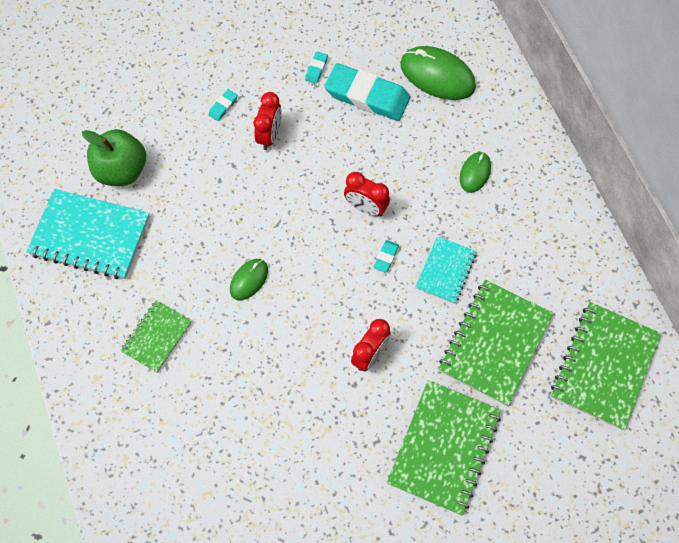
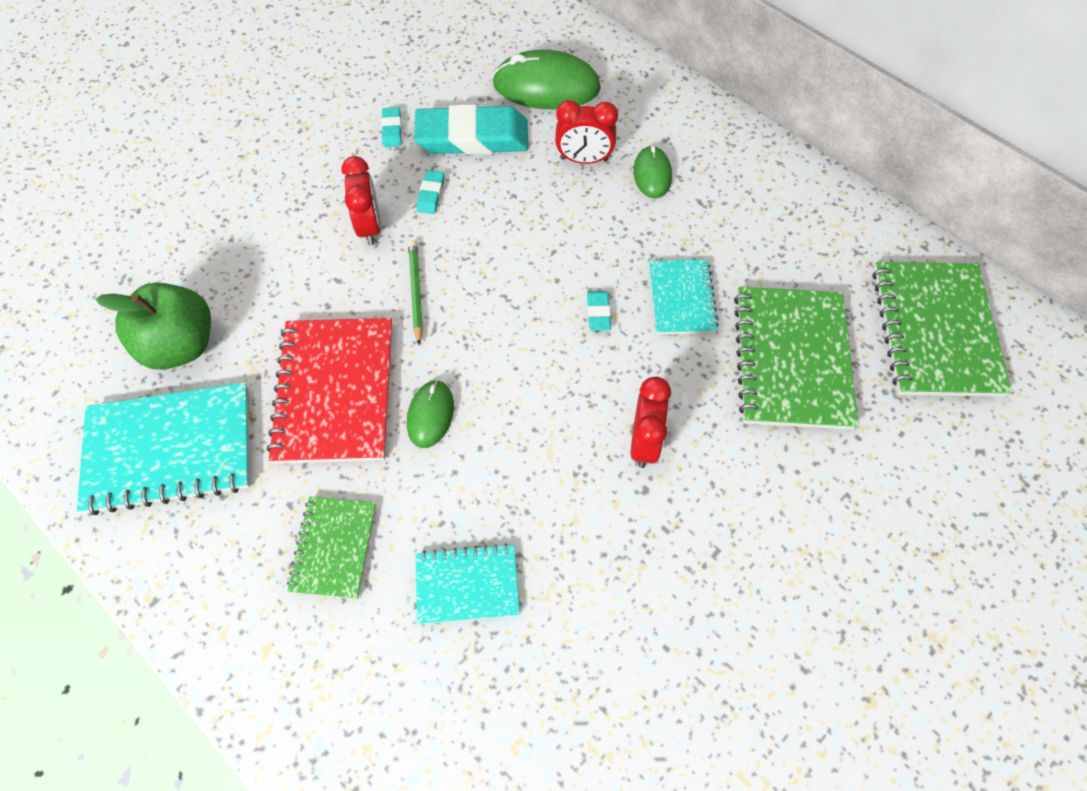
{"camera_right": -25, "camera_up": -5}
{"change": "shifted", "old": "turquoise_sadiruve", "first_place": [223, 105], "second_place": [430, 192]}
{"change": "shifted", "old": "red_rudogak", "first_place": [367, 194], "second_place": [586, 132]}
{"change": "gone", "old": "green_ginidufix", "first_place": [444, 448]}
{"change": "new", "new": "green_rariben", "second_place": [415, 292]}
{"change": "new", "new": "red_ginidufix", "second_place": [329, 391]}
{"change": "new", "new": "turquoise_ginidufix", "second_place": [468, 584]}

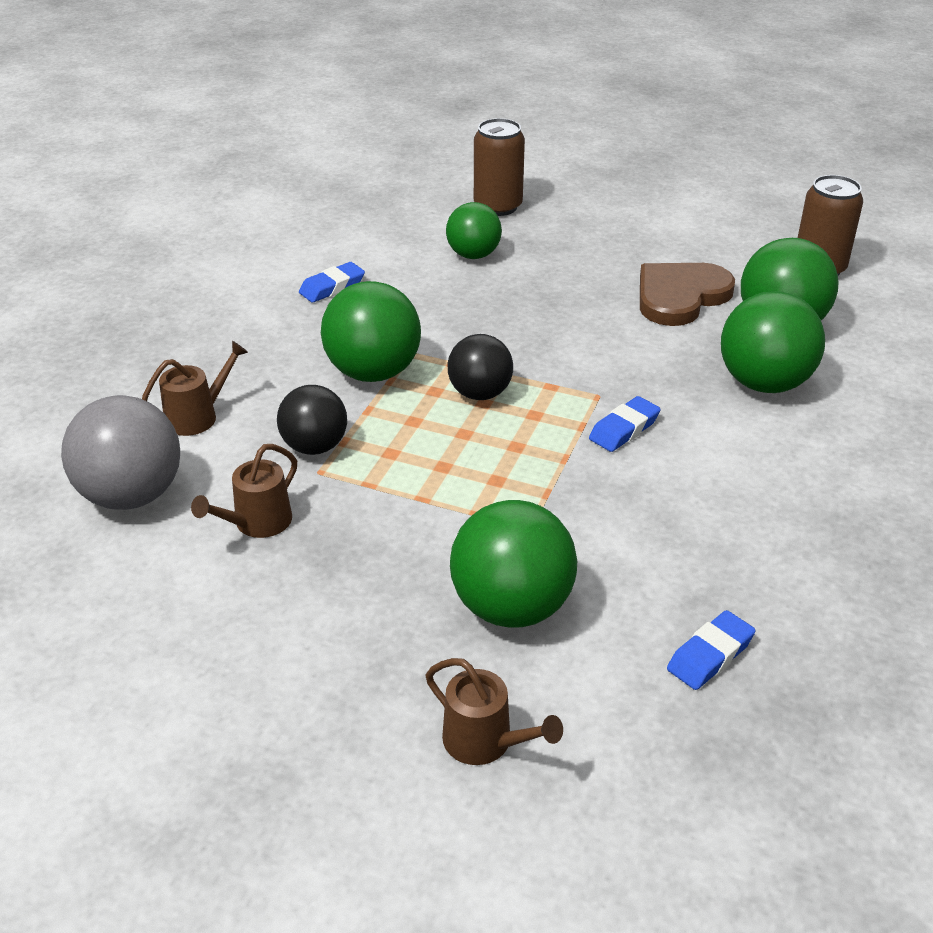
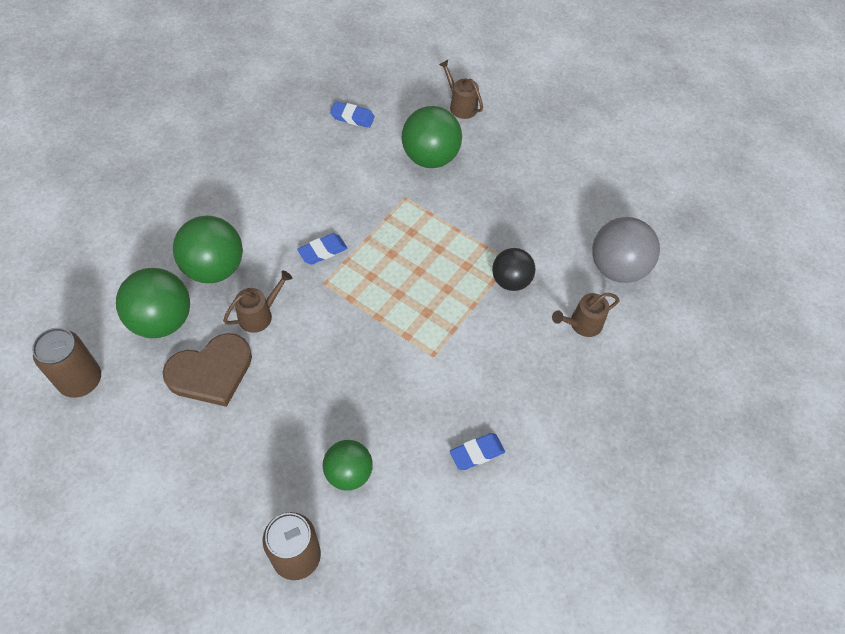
{"camera_right": -170, "camera_up": 20}
{"change": "gone", "old": "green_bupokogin", "first_place": [371, 331]}
{"change": "gone", "old": "black_bupokogin", "first_place": [480, 367]}
{"change": "shifted", "old": "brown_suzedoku", "first_place": [244, 491], "second_place": [257, 301]}
{"change": "rotated", "old": "blue_sadiruve", "first_place": [711, 650], "second_place": [352, 114], "degrees": 45}

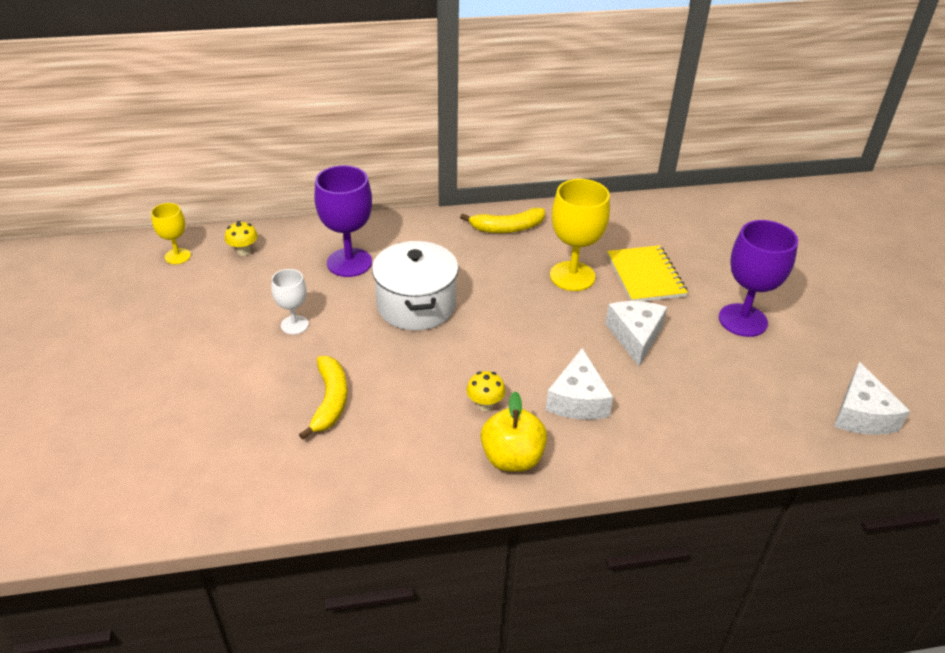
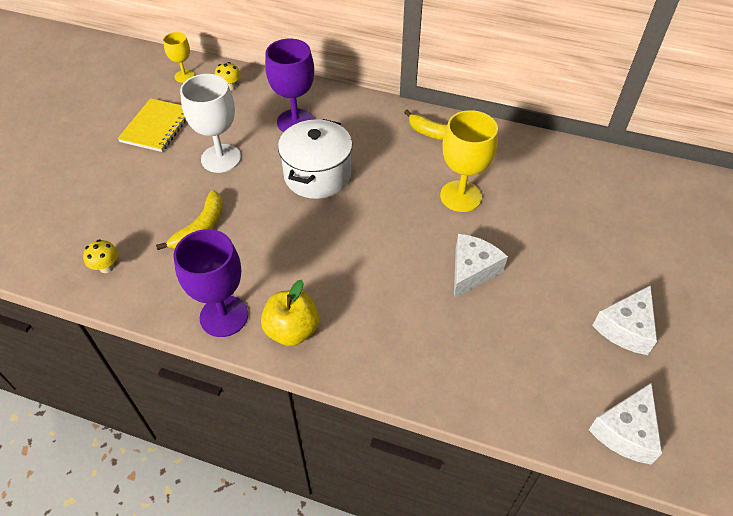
{"camera_right": 30, "camera_up": 10}
{"change": "shifted", "old": "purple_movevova", "first_place": [758, 278], "second_place": [210, 283]}
{"change": "shifted", "old": "yellow_ginidufix", "first_place": [647, 273], "second_place": [151, 125]}
{"change": "scaled", "old": "white_movevova", "first_place": [290, 302], "second_place": [210, 123], "factor": 1.77}
{"change": "shifted", "old": "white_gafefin", "first_place": [579, 384], "second_place": [624, 320]}
{"change": "shifted", "old": "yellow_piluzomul", "first_place": [485, 391], "second_place": [100, 256]}

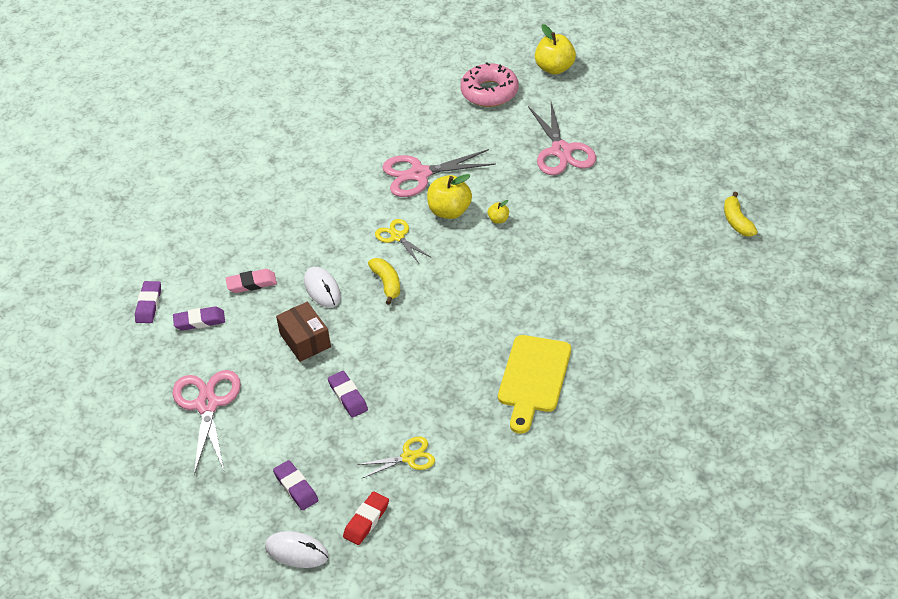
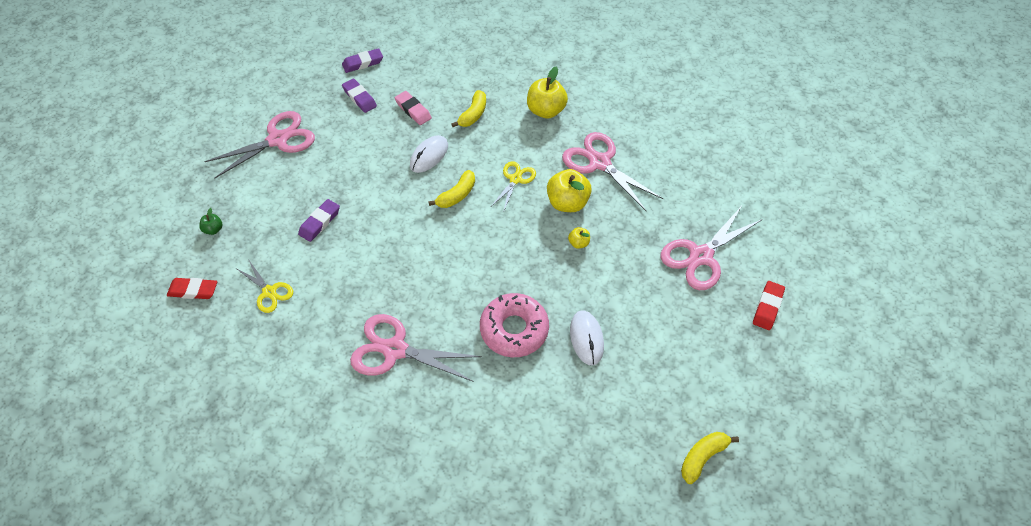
{"camera_right": 60, "camera_up": 10}
{"change": "shifted", "old": "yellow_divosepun", "first_place": [555, 49], "second_place": [547, 92]}
{"change": "shifted", "old": "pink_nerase", "first_place": [489, 85], "second_place": [514, 325]}
{"change": "gone", "old": "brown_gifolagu", "first_place": [303, 332]}
{"change": "swapped", "old": "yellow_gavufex", "new": "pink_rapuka", "first_place": [534, 384], "second_place": [416, 348]}
{"change": "swapped", "old": "purple_sadiruve", "new": "green_divosepun", "first_place": [295, 485], "second_place": [211, 221]}
{"change": "shifted", "old": "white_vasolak", "first_place": [297, 549], "second_place": [587, 337]}
{"change": "new", "new": "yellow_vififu", "second_place": [468, 108]}
{"change": "new", "new": "red_sadiruve", "second_place": [769, 305]}

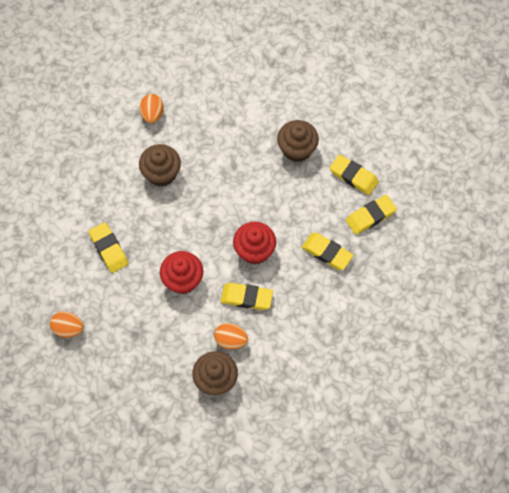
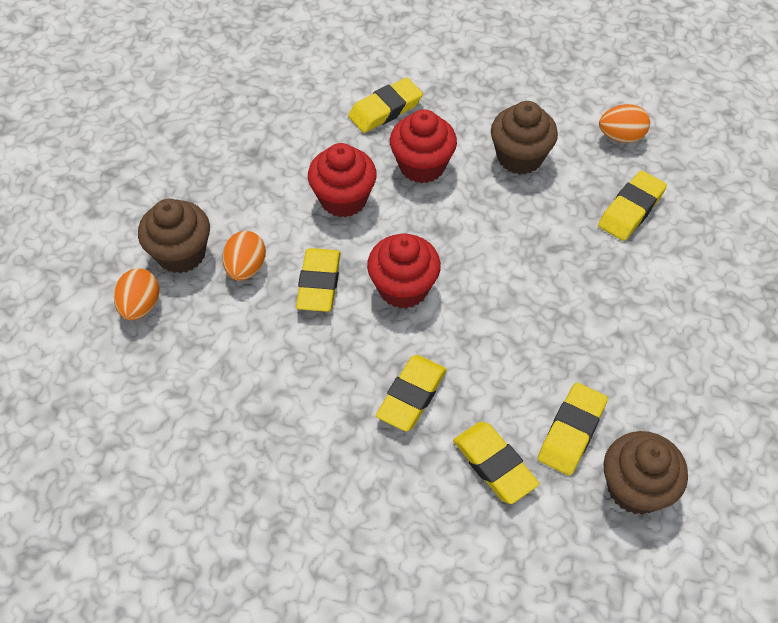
{"camera_right": 85, "camera_up": -10}
{"change": "shifted", "old": "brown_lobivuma", "first_place": [298, 141], "second_place": [646, 473]}
{"change": "shifted", "old": "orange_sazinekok", "first_place": [67, 324], "second_place": [136, 294]}
{"change": "new", "new": "red_lobivuma", "second_place": [423, 146]}
{"change": "new", "new": "yellow_sadiruve", "second_place": [632, 205]}

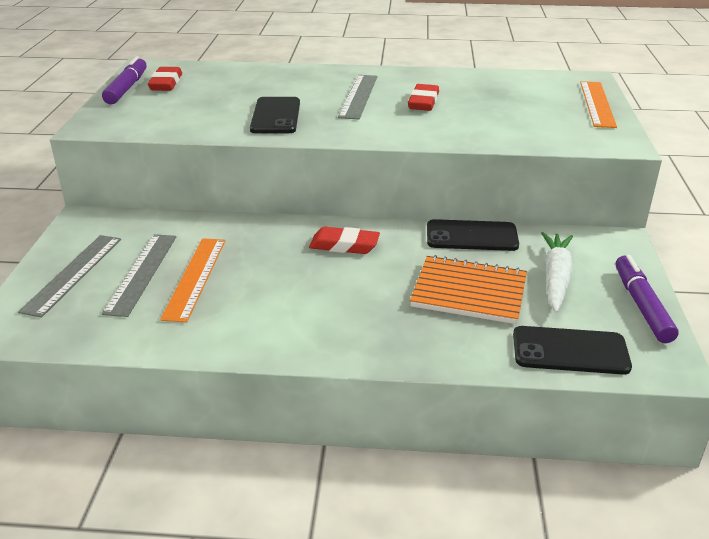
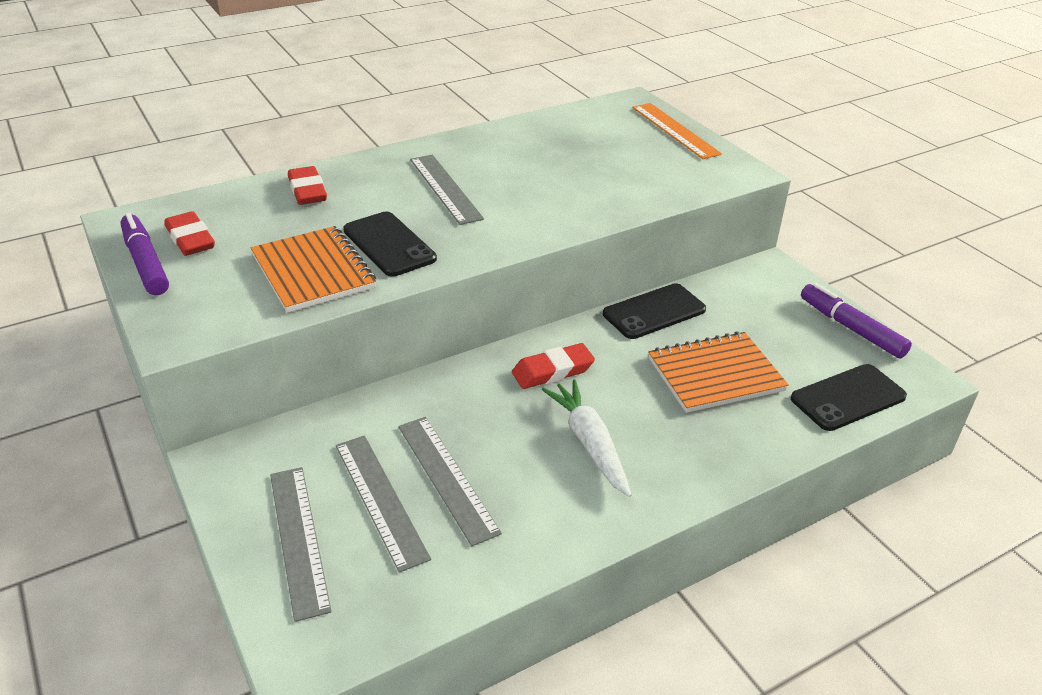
{"camera_right": -35, "camera_up": 5}
{"change": "shifted", "old": "red_sadiruve", "first_place": [423, 97], "second_place": [307, 185]}
{"change": "shifted", "old": "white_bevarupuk", "first_place": [557, 272], "second_place": [587, 438]}
{"change": "repainted", "old": "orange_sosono", "new": "grey_sosono", "first_place": [192, 280], "second_place": [450, 481]}
{"change": "new", "new": "orange_ginidufix", "second_place": [313, 269]}

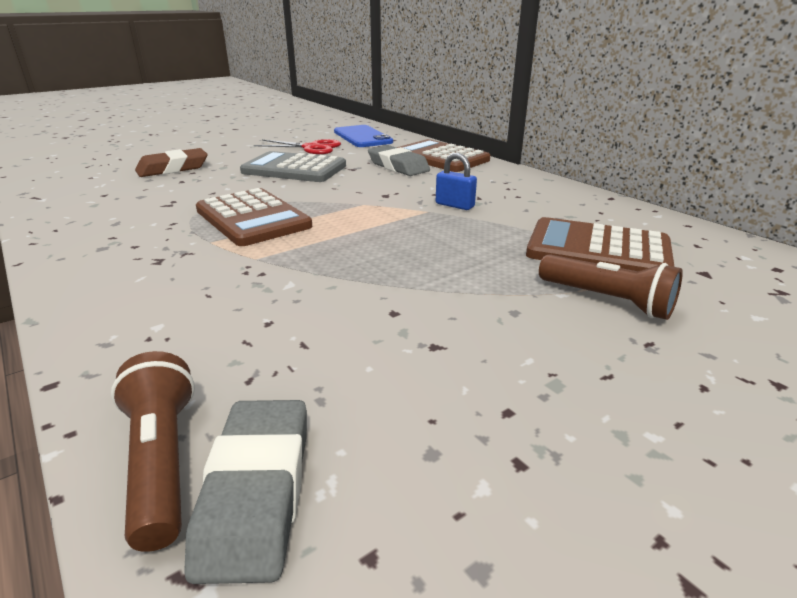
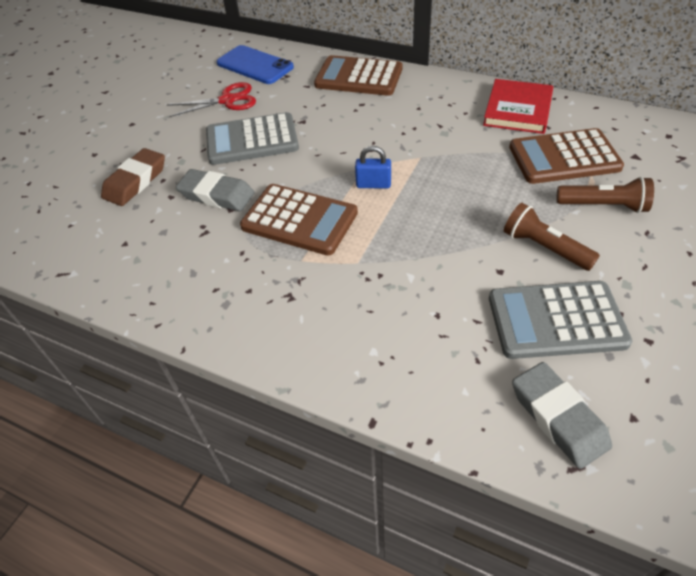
{"camera_right": -25, "camera_up": 20}
{"change": "shifted", "old": "grey_sadiruve", "first_place": [399, 160], "second_place": [215, 190]}
{"change": "shifted", "old": "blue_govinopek", "first_place": [456, 181], "second_place": [373, 167]}
{"change": "shifted", "old": "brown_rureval", "first_place": [153, 451], "second_place": [552, 237]}
{"change": "new", "new": "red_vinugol", "second_place": [518, 106]}
{"change": "new", "new": "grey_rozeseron", "second_place": [560, 320]}

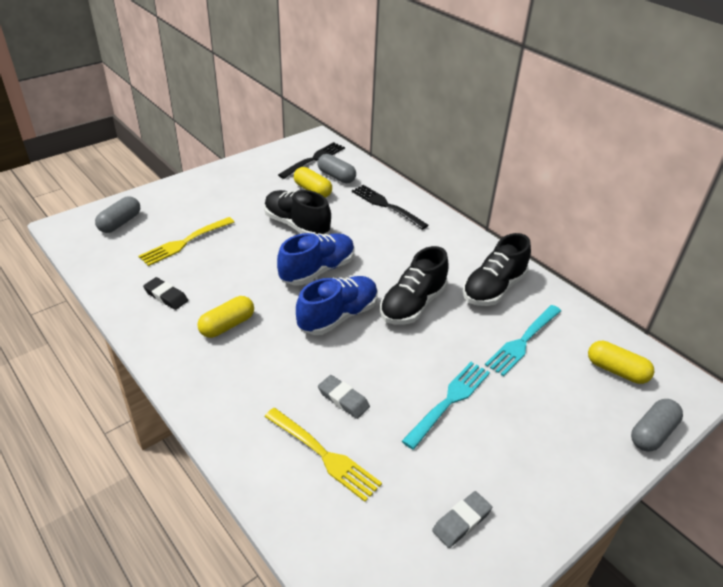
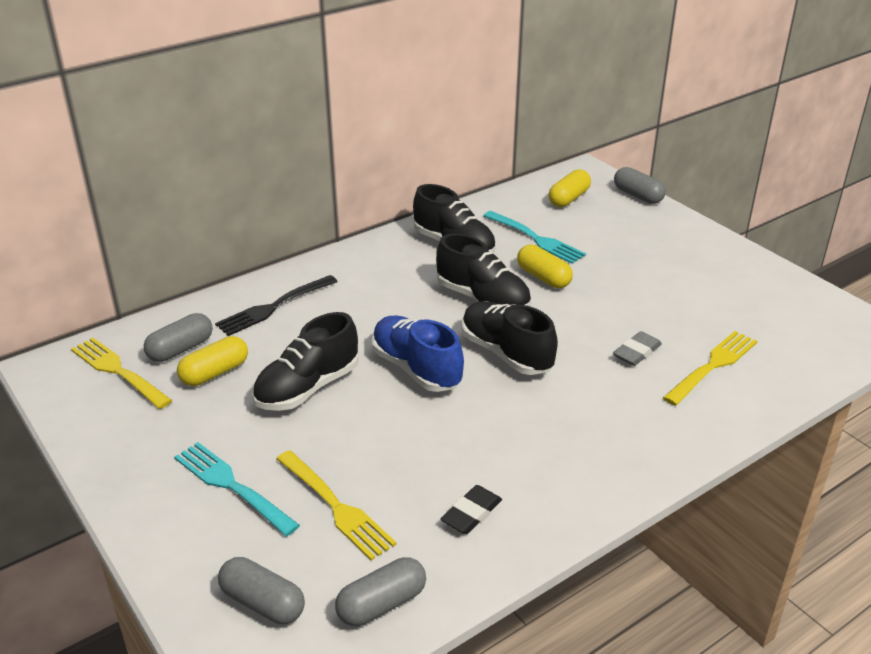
{"camera_right": -85, "camera_up": -5}
{"change": "repainted", "old": "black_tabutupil", "new": "yellow_tabutupil", "first_place": [311, 160], "second_place": [121, 373]}
{"change": "repainted", "old": "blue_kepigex", "new": "black_kepigex", "first_place": [337, 305], "second_place": [510, 338]}
{"change": "shifted", "old": "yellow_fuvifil", "first_place": [225, 317], "second_place": [545, 266]}
{"change": "shifted", "old": "turquoise_tabutupil", "first_place": [446, 406], "second_place": [237, 489]}
{"change": "gone", "old": "grey_sadiruve", "first_place": [462, 519]}
{"change": "new", "new": "grey_fuvifil", "second_place": [380, 591]}

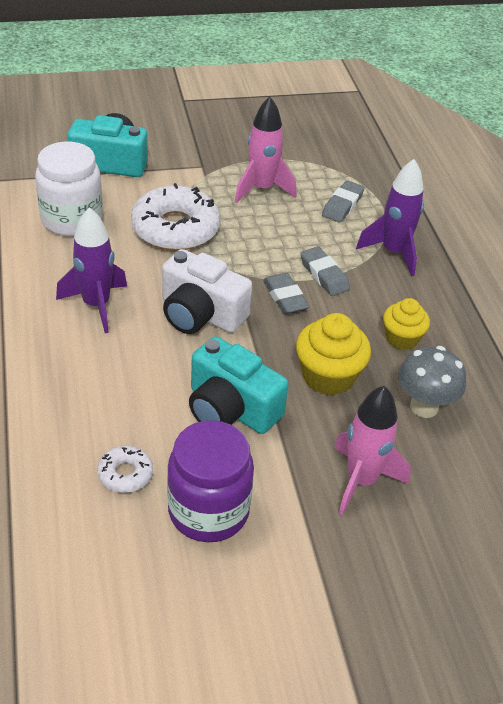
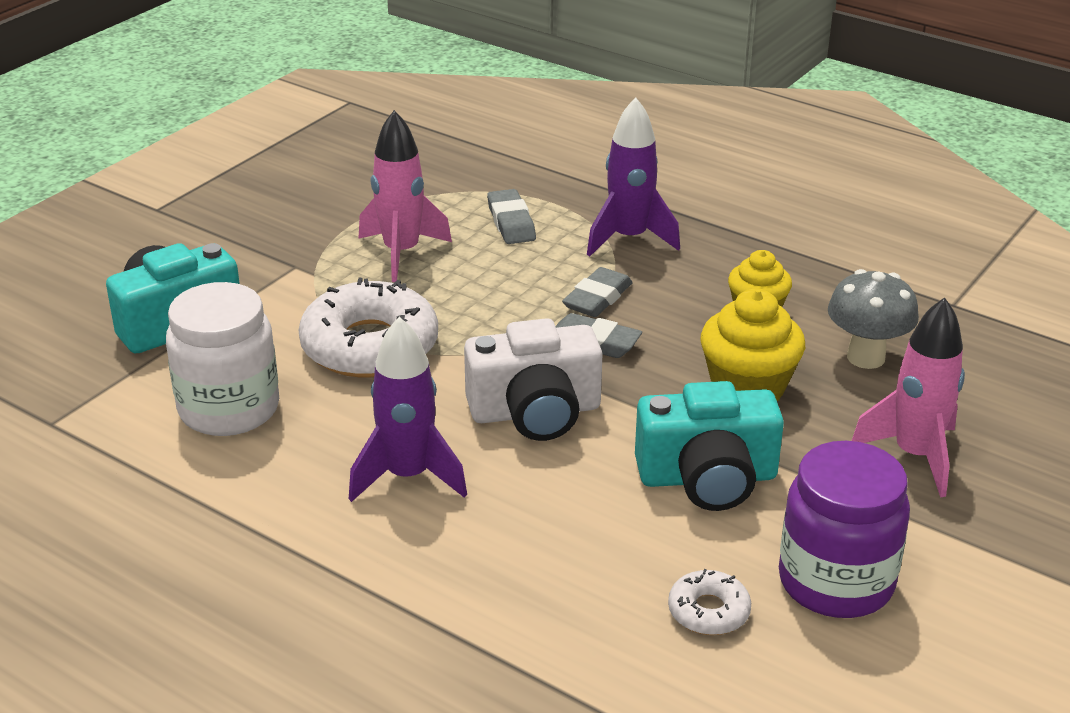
{"camera_right": -40, "camera_up": -10}
{"change": "rotated", "old": "grey_sadiruve", "first_place": [325, 271], "second_place": [597, 292], "degrees": -75}

